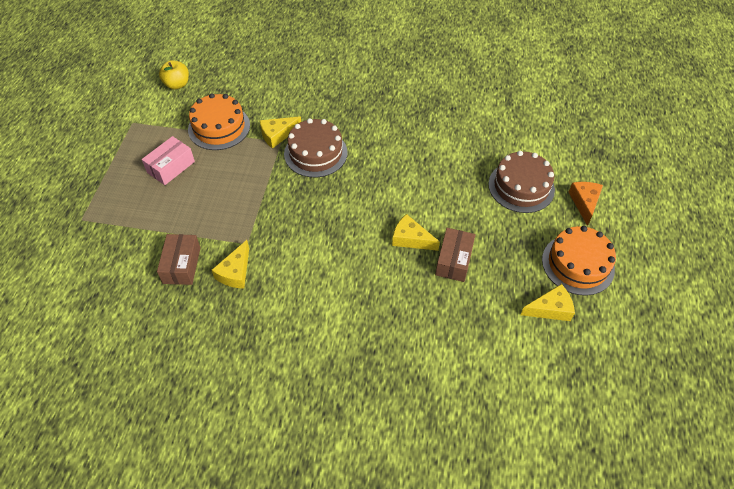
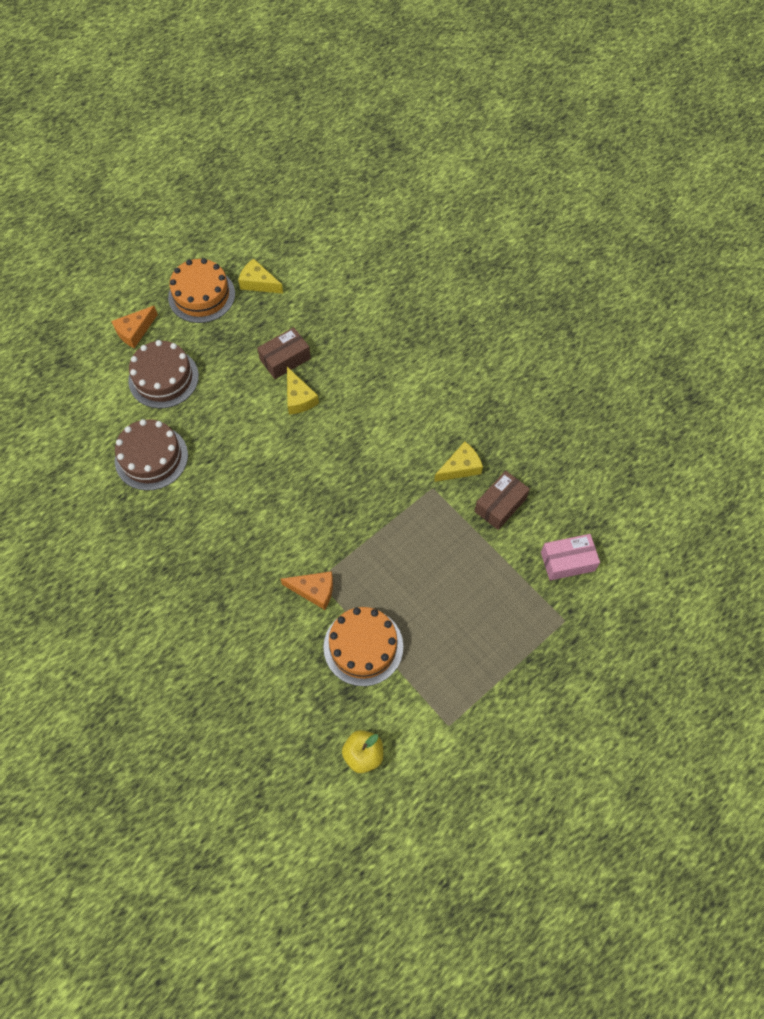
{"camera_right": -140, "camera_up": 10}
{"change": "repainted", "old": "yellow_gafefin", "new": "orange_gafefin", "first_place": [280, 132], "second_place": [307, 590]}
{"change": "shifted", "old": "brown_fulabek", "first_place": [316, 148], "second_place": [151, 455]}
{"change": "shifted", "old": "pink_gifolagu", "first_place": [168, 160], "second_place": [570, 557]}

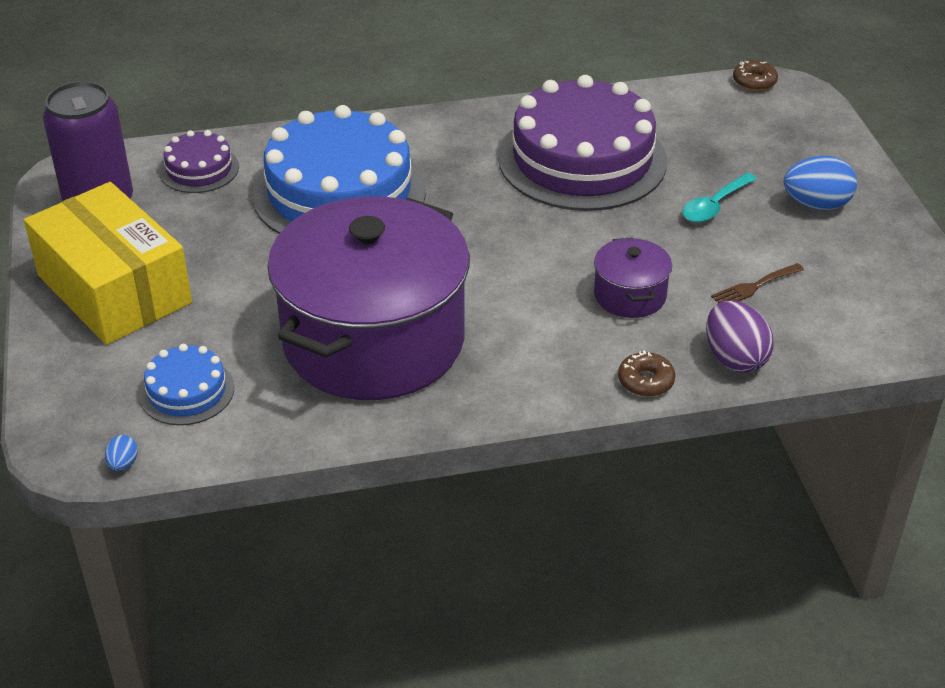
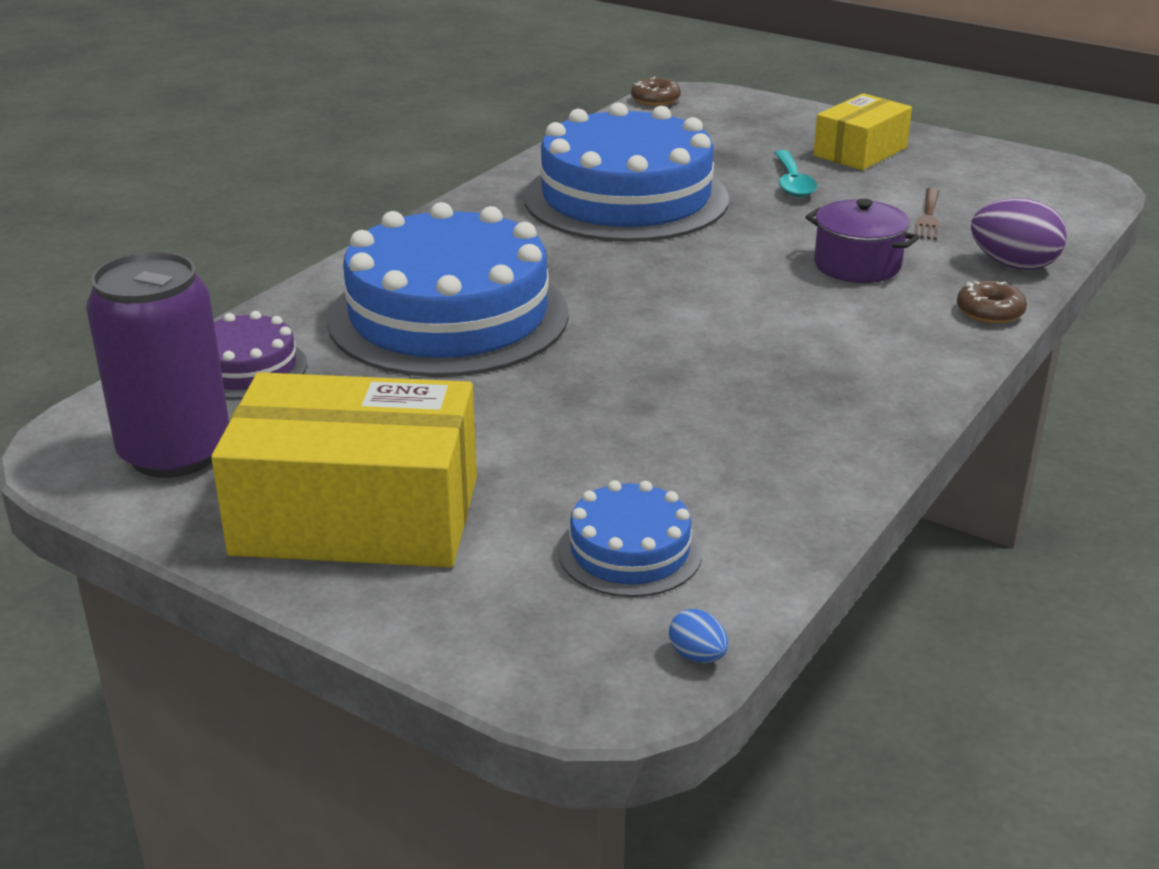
{"camera_right": -45, "camera_up": -10}
{"change": "repainted", "old": "purple_fulabek", "new": "blue_fulabek", "first_place": [582, 143], "second_place": [626, 172]}
{"change": "swapped", "old": "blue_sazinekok", "new": "yellow_gifolagu", "first_place": [820, 183], "second_place": [862, 131]}
{"change": "gone", "old": "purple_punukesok", "first_place": [368, 298]}

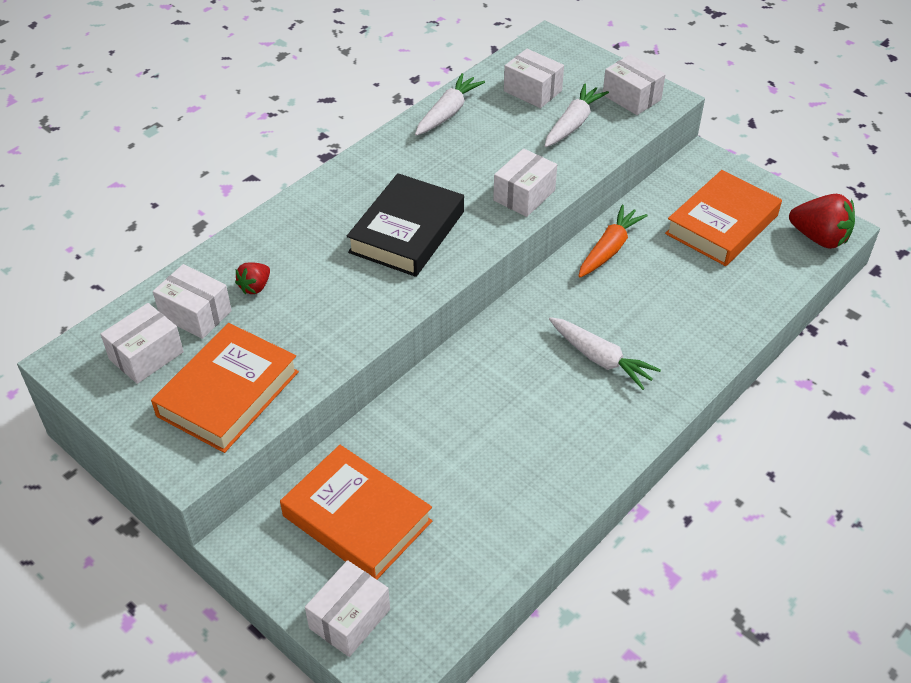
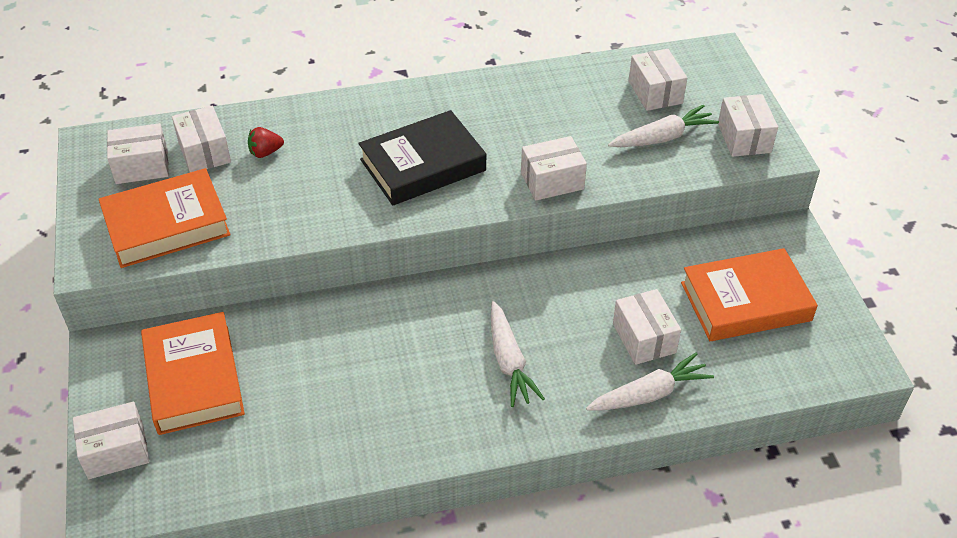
{"camera_right": 35, "camera_up": 0}
{"change": "shifted", "old": "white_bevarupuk", "first_place": [450, 104], "second_place": [650, 382]}
{"change": "gone", "old": "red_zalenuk", "first_place": [822, 221]}
{"change": "gone", "old": "orange_bevarupuk", "first_place": [613, 241]}
{"change": "new", "new": "white_gifolagu", "second_place": [647, 327]}

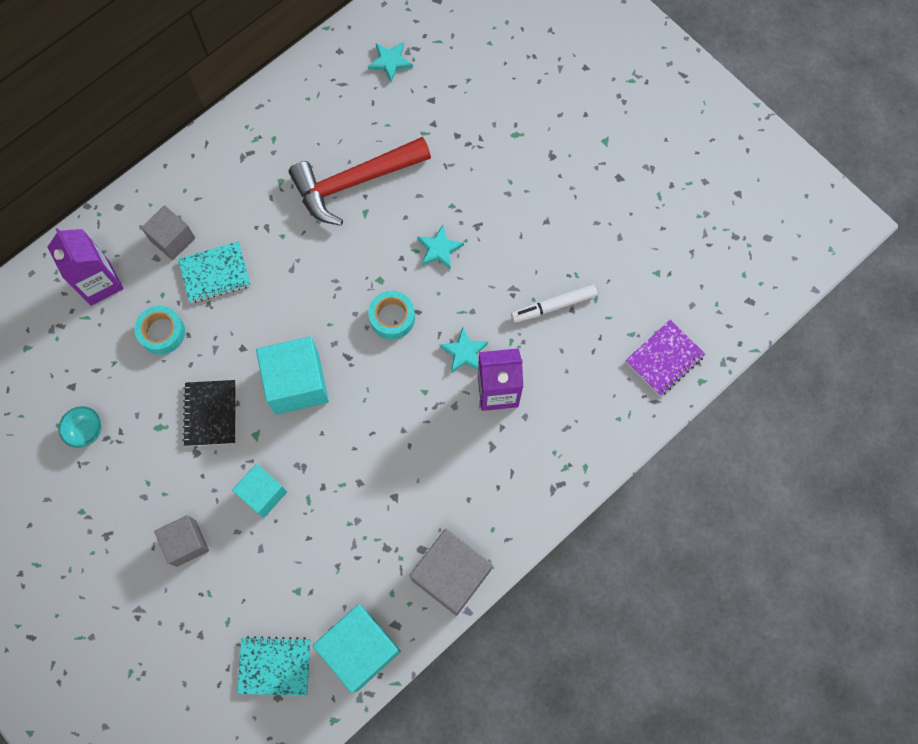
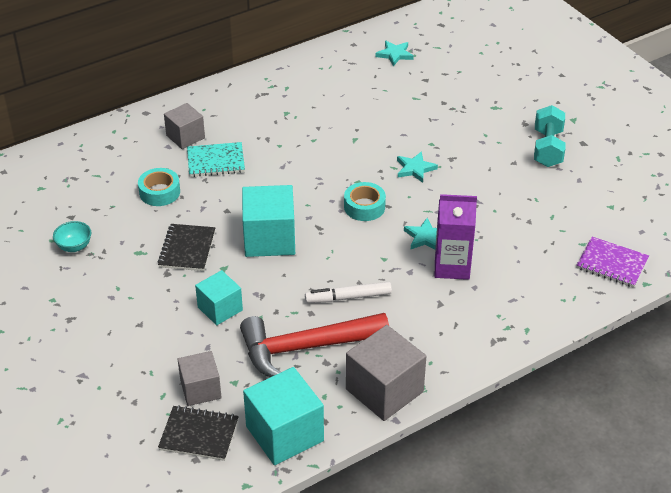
{"camera_right": 10, "camera_up": -30}
{"change": "shifted", "old": "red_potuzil", "first_place": [360, 181], "second_place": [314, 345]}
{"change": "gone", "old": "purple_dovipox", "first_place": [85, 267]}
{"change": "shifted", "old": "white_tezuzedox", "first_place": [554, 303], "second_place": [348, 292]}
{"change": "rotated", "old": "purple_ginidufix", "first_place": [665, 358], "second_place": [613, 262], "degrees": 60}
{"change": "shifted", "old": "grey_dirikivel", "first_place": [181, 541], "second_place": [200, 378]}
{"change": "repainted", "old": "turquoise_ginidufix", "new": "black_ginidufix", "first_place": [274, 666], "second_place": [198, 433]}
{"change": "new", "new": "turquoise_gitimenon", "second_place": [549, 136]}

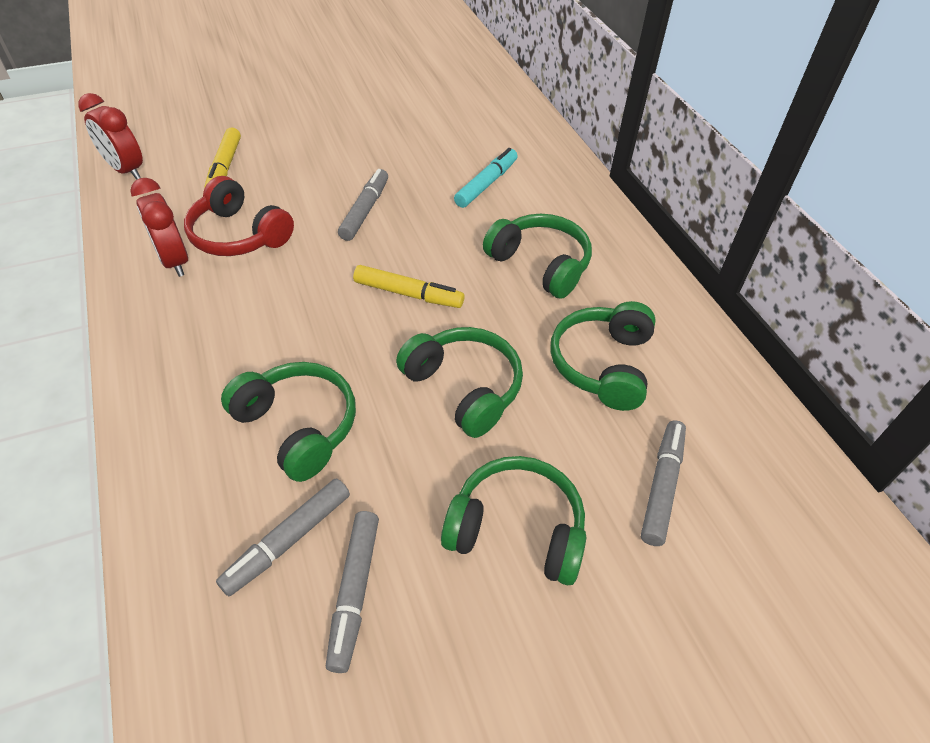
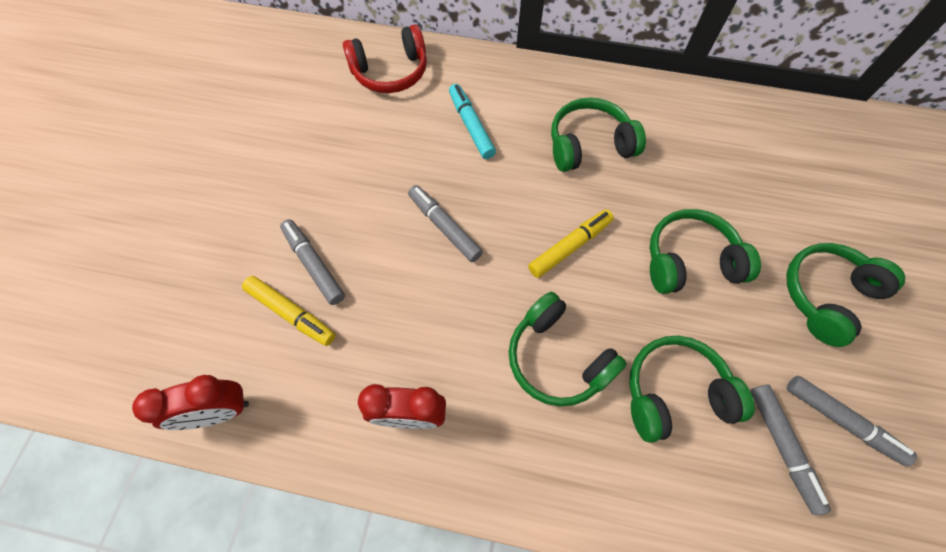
{"camera_right": -55, "camera_up": 15}
{"change": "shifted", "old": "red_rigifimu", "first_place": [239, 216], "second_place": [385, 59]}
{"change": "shifted", "old": "green_rigifimu", "first_place": [603, 356], "second_place": [568, 349]}
{"change": "shifted", "old": "grey_tezuzedox", "first_place": [663, 483], "second_place": [312, 262]}

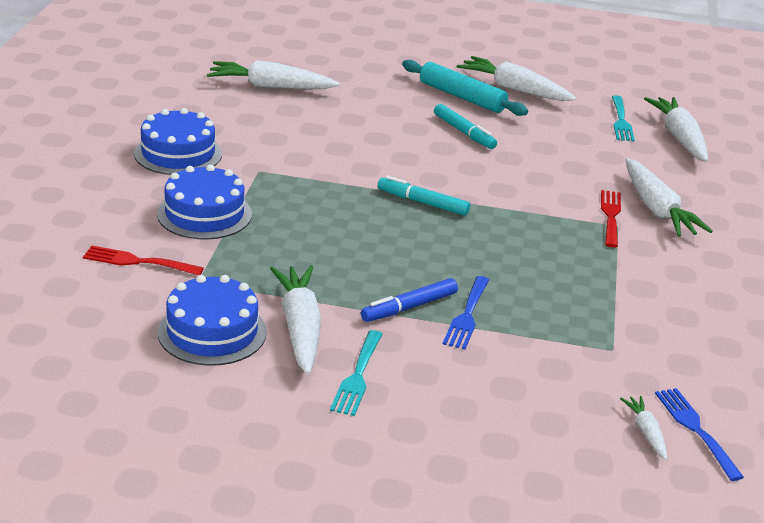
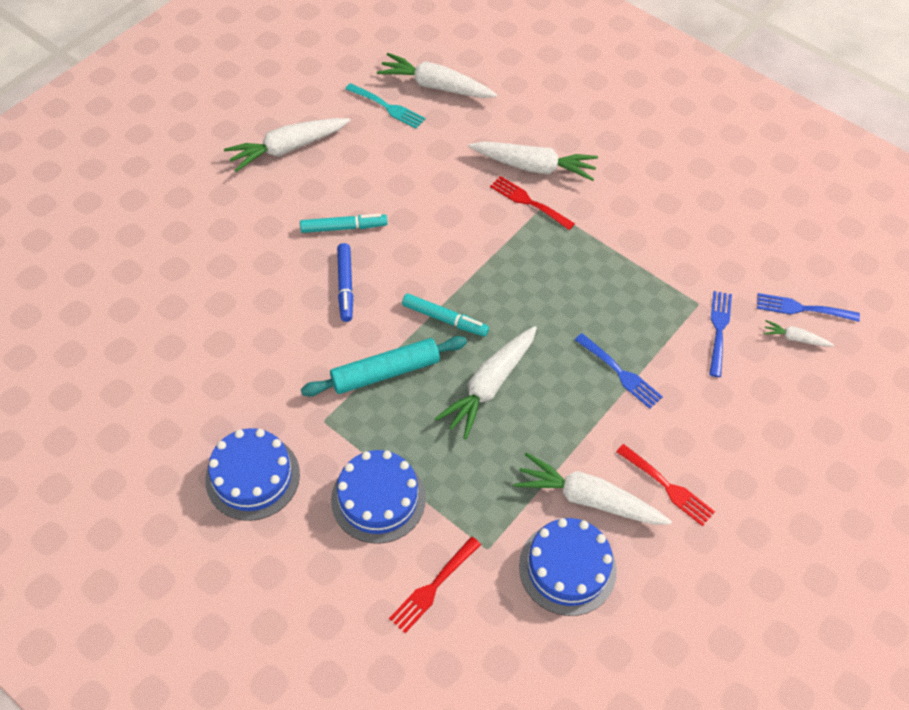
{"camera_right": -60, "camera_up": 25}
{"change": "shifted", "old": "white_bevarupuk", "first_place": [273, 74], "second_place": [486, 382]}
{"change": "shifted", "old": "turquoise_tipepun", "first_place": [465, 88], "second_place": [384, 366]}
{"change": "rotated", "old": "turquoise_tezuzedox", "first_place": [424, 195], "second_place": [445, 315], "degrees": -120}
{"change": "shifted", "old": "blue_tezuzedox", "first_place": [409, 300], "second_place": [345, 282]}
{"change": "repainted", "old": "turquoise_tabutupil", "new": "red_tabutupil", "first_place": [356, 373], "second_place": [665, 485]}
{"change": "new", "new": "blue_tabutupil", "second_place": [720, 334]}

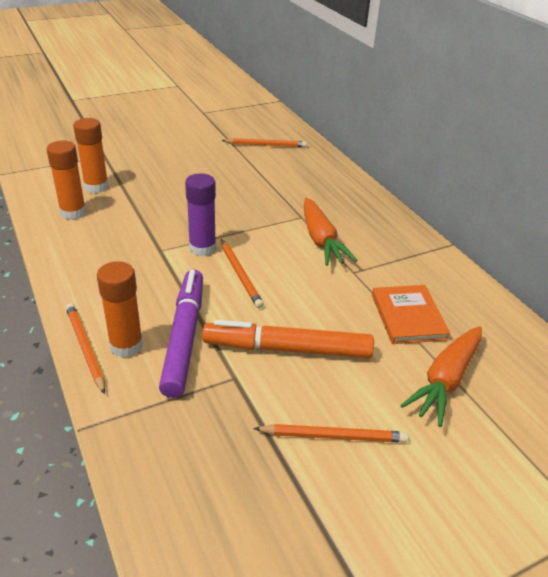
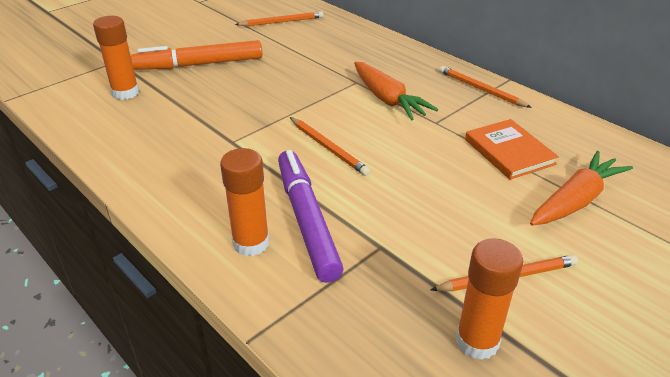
{"camera_right": -15, "camera_up": 0}
{"change": "shifted", "old": "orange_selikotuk", "first_place": [66, 180], "second_place": [489, 299]}
{"change": "gone", "old": "purple_selikotuk", "first_place": [200, 214]}
{"change": "shifted", "old": "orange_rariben", "first_place": [85, 348], "second_place": [485, 87]}
{"change": "shifted", "old": "orange_tezuzedox", "first_place": [288, 339], "second_place": [197, 55]}
{"change": "rotated", "old": "orange_bevarupuk", "first_place": [441, 376], "second_place": [581, 188], "degrees": -150}

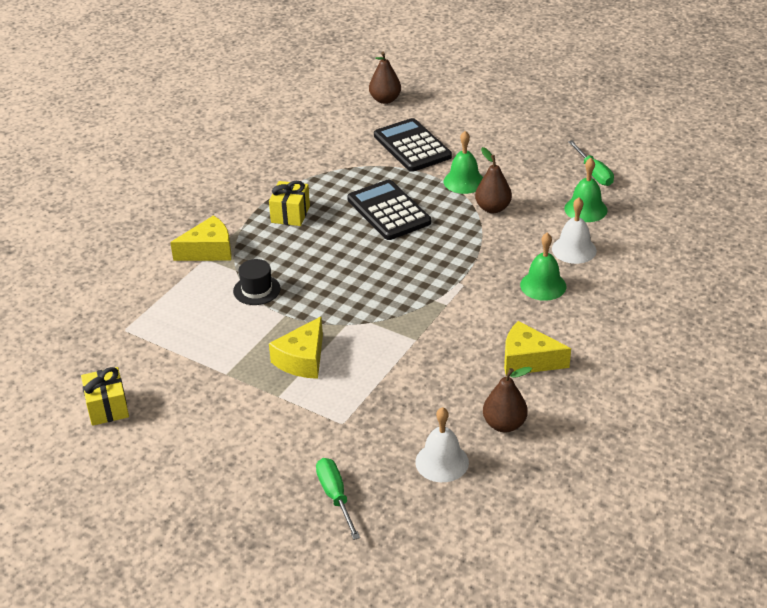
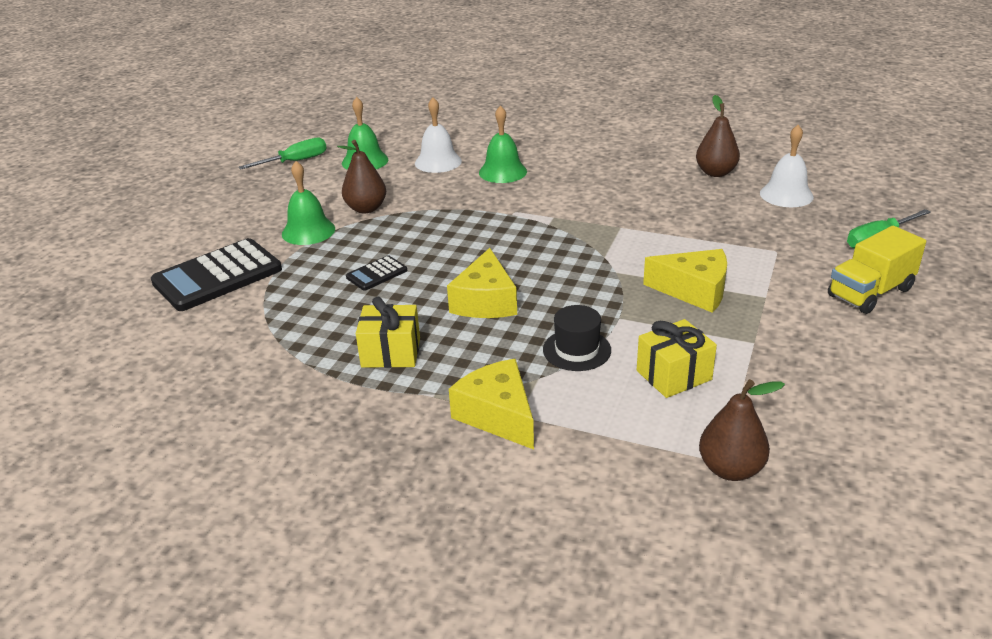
{"camera_right": -100, "camera_up": -5}
{"change": "shifted", "old": "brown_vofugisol", "first_place": [385, 78], "second_place": [742, 430]}
{"change": "scaled", "old": "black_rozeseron", "first_place": [389, 209], "second_place": [376, 273], "factor": 0.48}
{"change": "shifted", "old": "yellow_gafefin", "first_place": [537, 348], "second_place": [482, 283]}
{"change": "shifted", "old": "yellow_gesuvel", "first_place": [105, 396], "second_place": [677, 358]}
{"change": "new", "new": "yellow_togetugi", "second_place": [877, 270]}

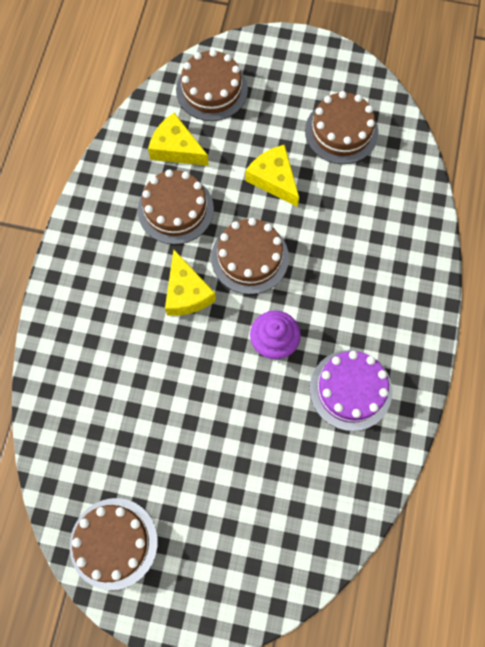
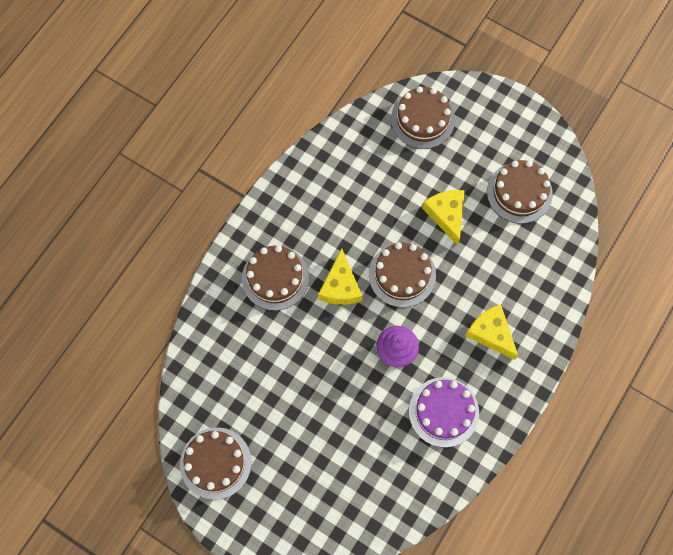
{"camera_right": 20, "camera_up": 0}
{"change": "shifted", "old": "yellow_gafefin", "first_place": [178, 139], "second_place": [492, 332]}
{"change": "shifted", "old": "brown_fulabek", "first_place": [176, 207], "second_place": [275, 278]}

